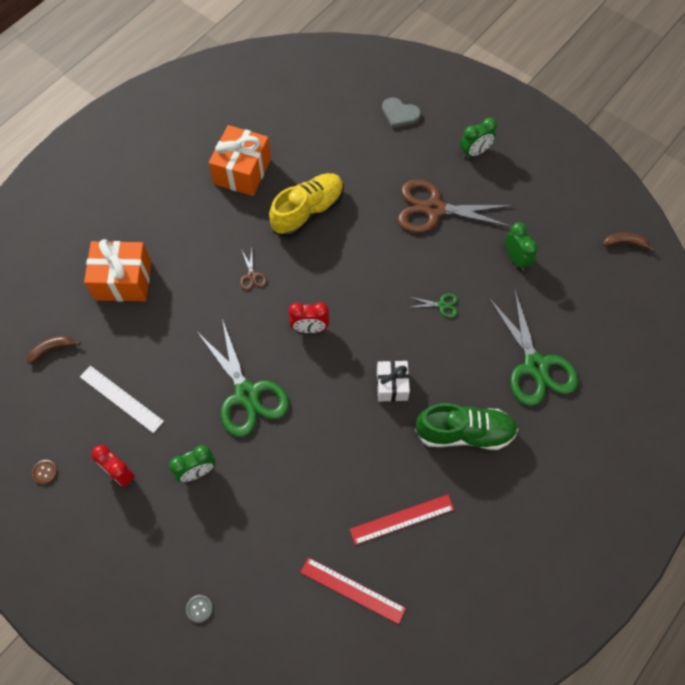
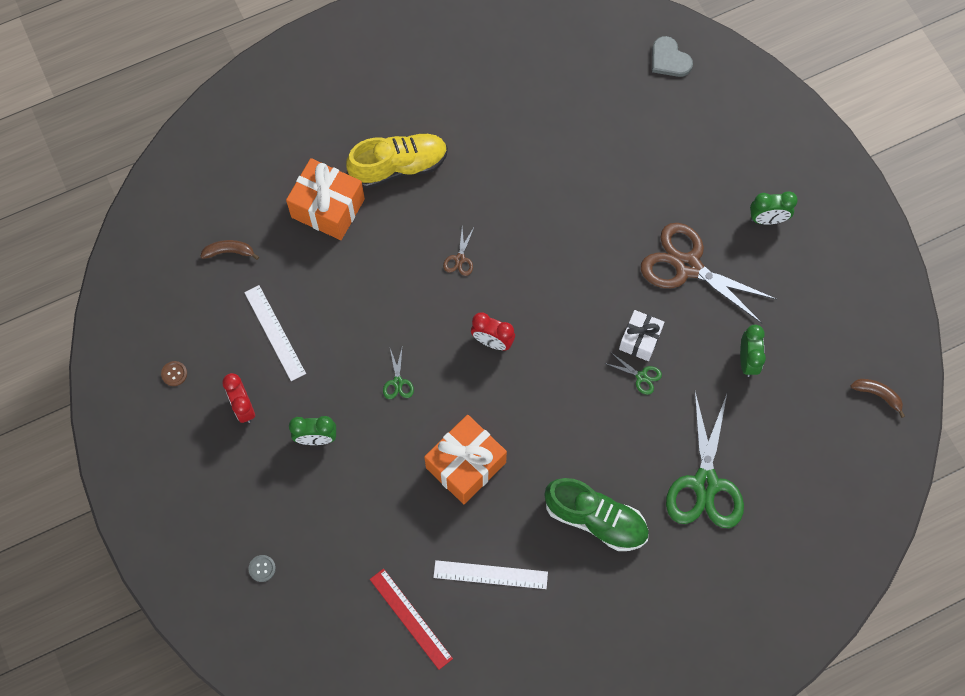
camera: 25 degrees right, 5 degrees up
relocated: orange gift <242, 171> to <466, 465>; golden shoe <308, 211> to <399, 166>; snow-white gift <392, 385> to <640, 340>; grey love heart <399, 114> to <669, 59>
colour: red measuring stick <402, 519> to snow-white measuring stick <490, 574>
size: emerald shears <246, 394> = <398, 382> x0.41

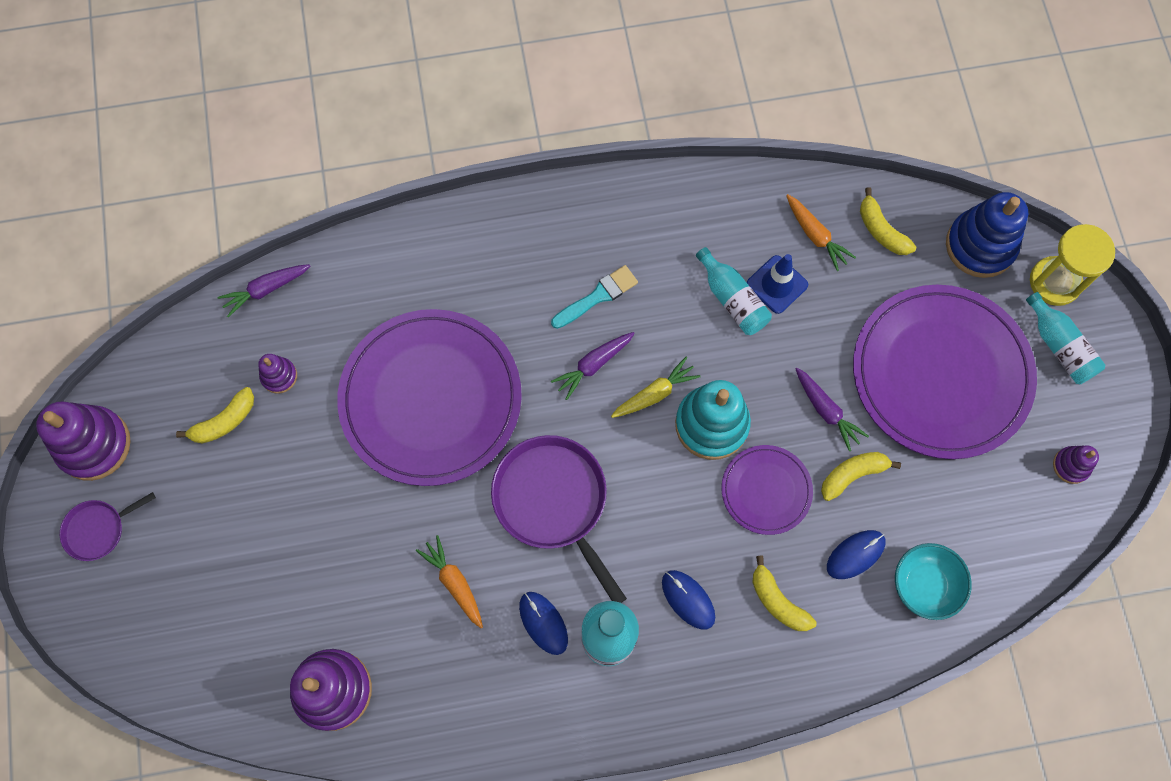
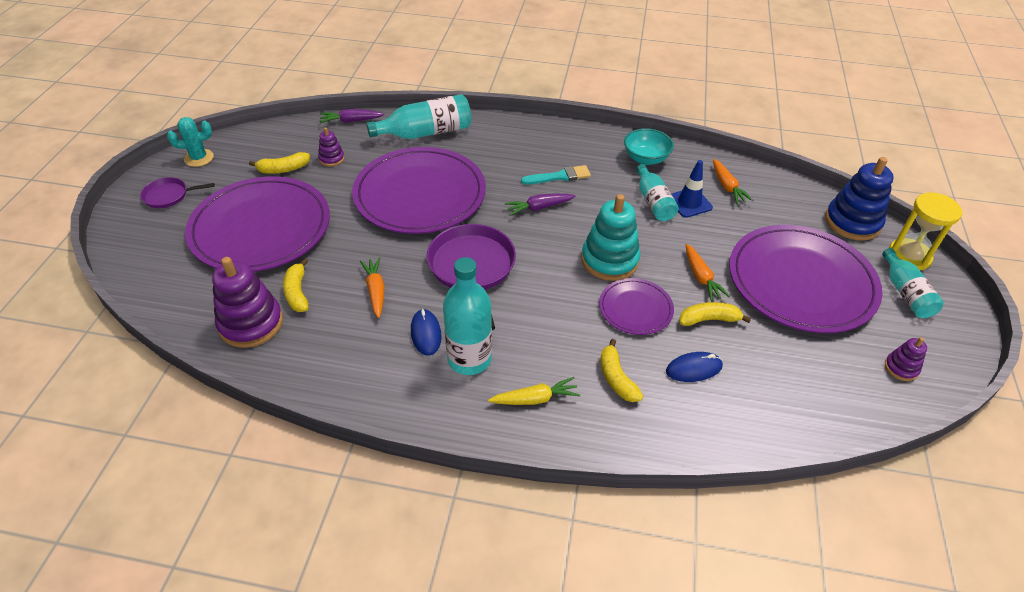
camera: 20 degrees right, 25 degrees down
missing: royal blue mouse <688, 599>
appeared: violet flat dish <260, 228>; aqua flask <426, 132>
relocated: golden toy carrot <654, 394> to <535, 399>; golden toy banana <881, 230> to <297, 292>; aqua bowl <925, 585> to <645, 159>
exchanged: violet stacking toy <94, 445> to aqua saguaro cactus <199, 158>
colour: violet toy carrot <826, 411> to orange toy carrot <701, 277>

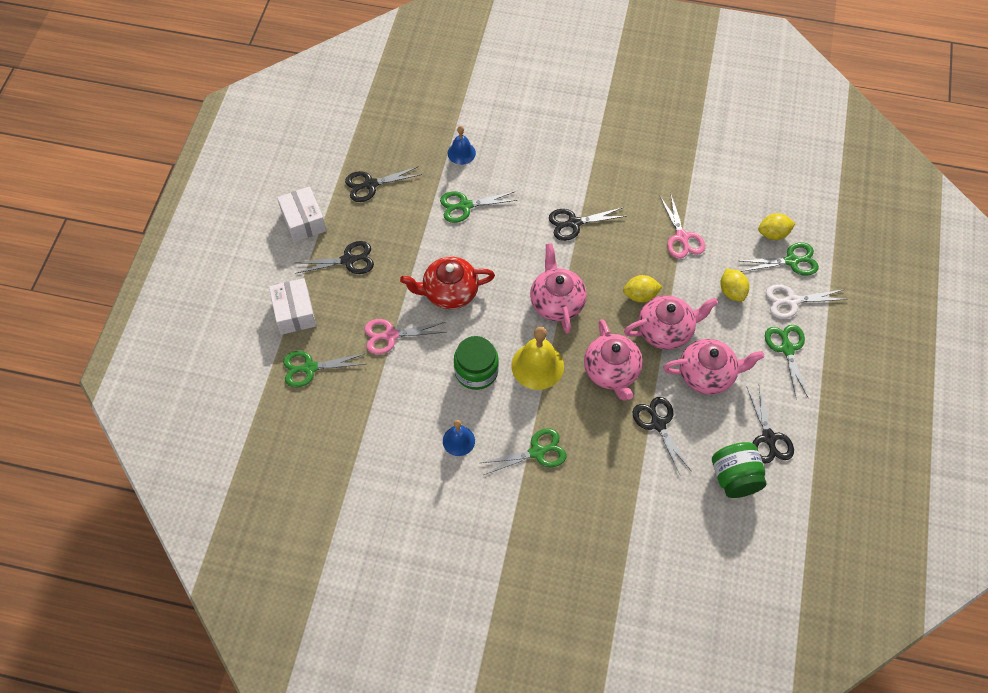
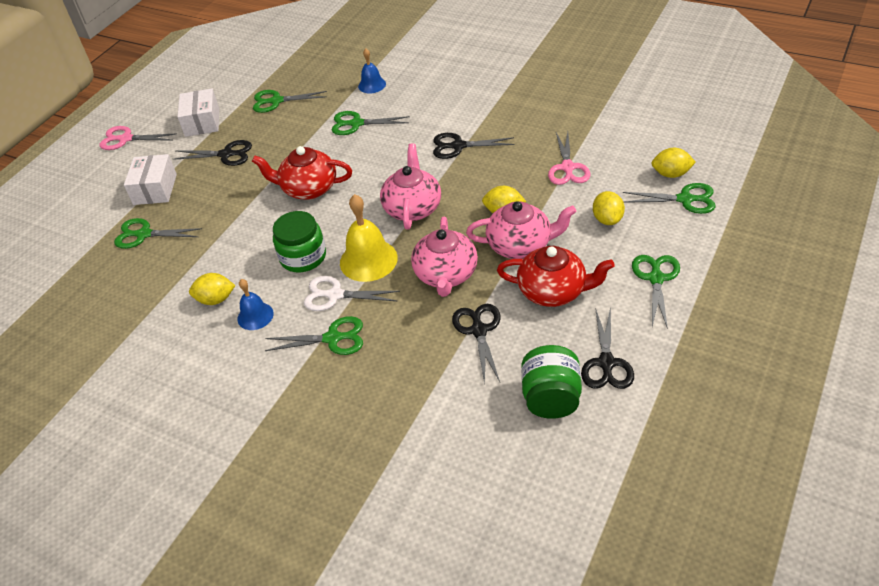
camera: 20 degrees right, 15 degrees down
appeared: golden lemon <216, 299>
relocated: pink shears <391, 335> to <126, 139>; snow-white shears <792, 301> to <335, 295>
colour: ebony shears <370, 184> to emerald shears <276, 101>; pink teapot <707, 374> to red teapot <553, 291>

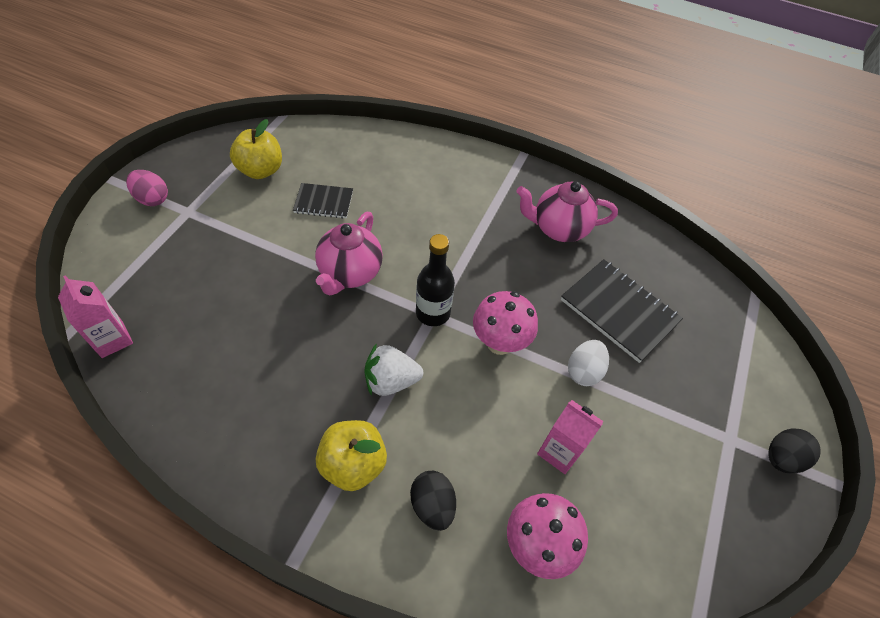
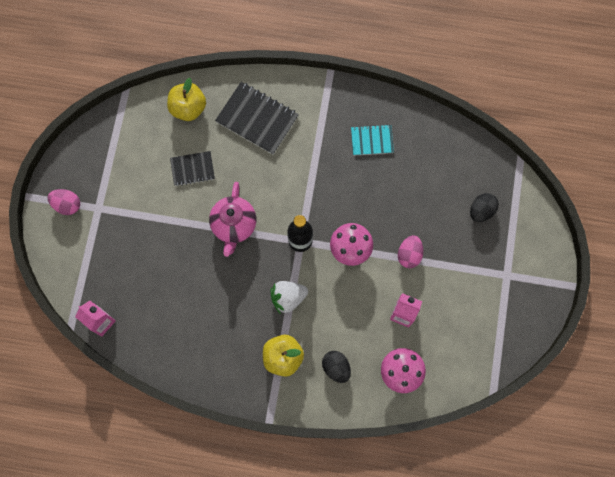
camera: 10 degrees left, 20 degrees up
relocated: golden toy apple <261, 170> to <188, 108>; ebony notepad <619, 311> to <257, 119>; ebony egg shape <781, 458> to <481, 211>
exchanged: pink teapot <558, 229> to aqua notepad <372, 140>
colour: snow-white egg shape <583, 371> to pink egg shape <409, 255>

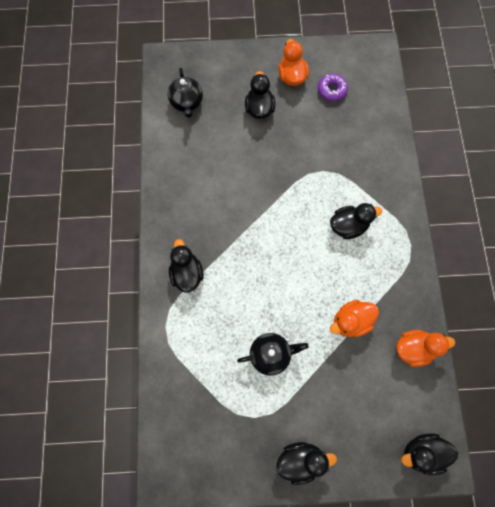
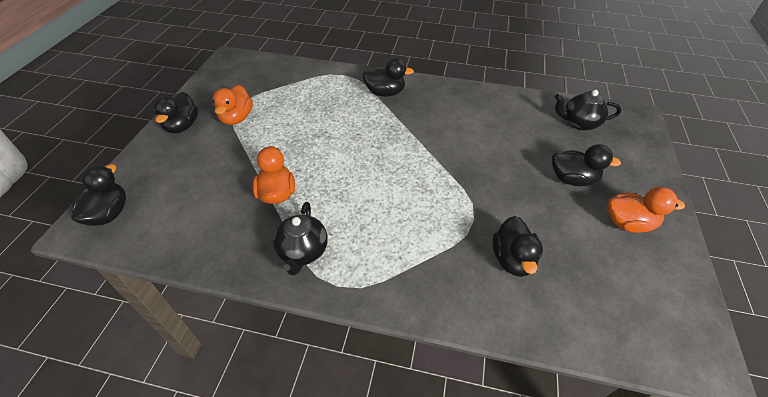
camera: 105 degrees right, 25 degrees down
missing: violet donut <331, 90>
relocated: ebony teapot <270, 354> to <302, 252>; ebony duck <348, 226> to <512, 259>; orange duck <413, 348> to <236, 118>

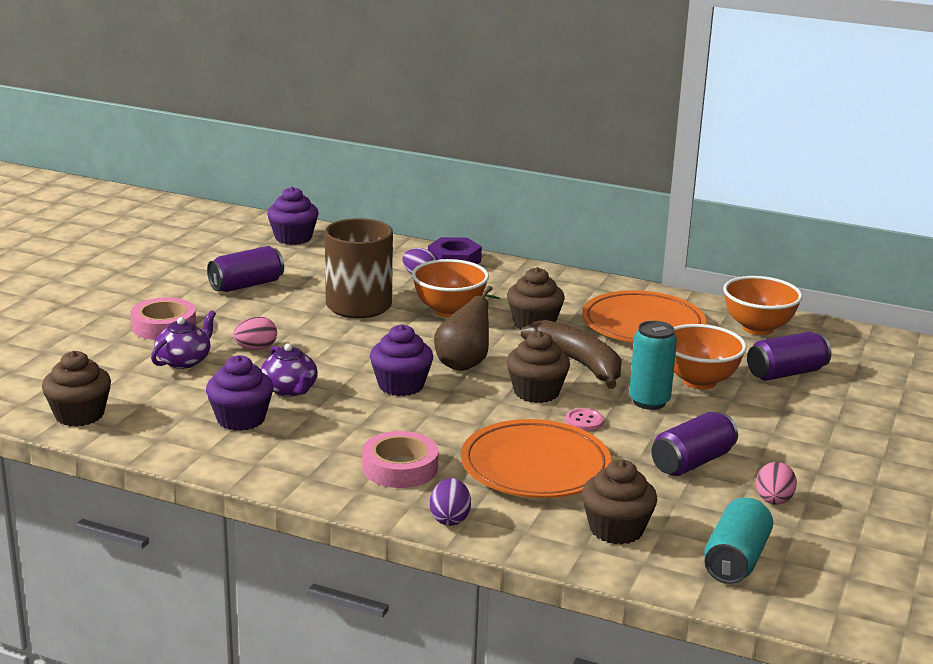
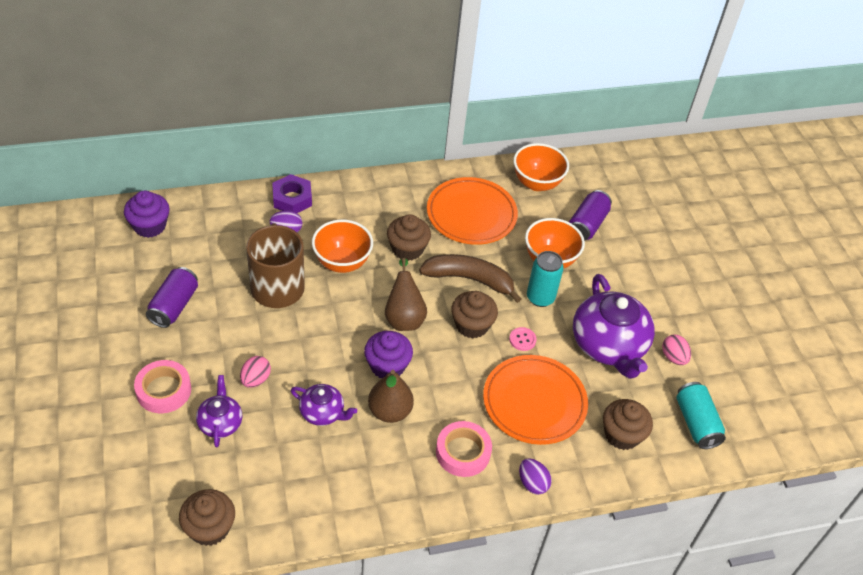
camera: 40 degrees left, 25 degrees up
missing: violet muffin <241, 419>
appeared: dark brown pear fruit <390, 411>
exchanged: violet can <692, 462> to violet teapot <609, 346>

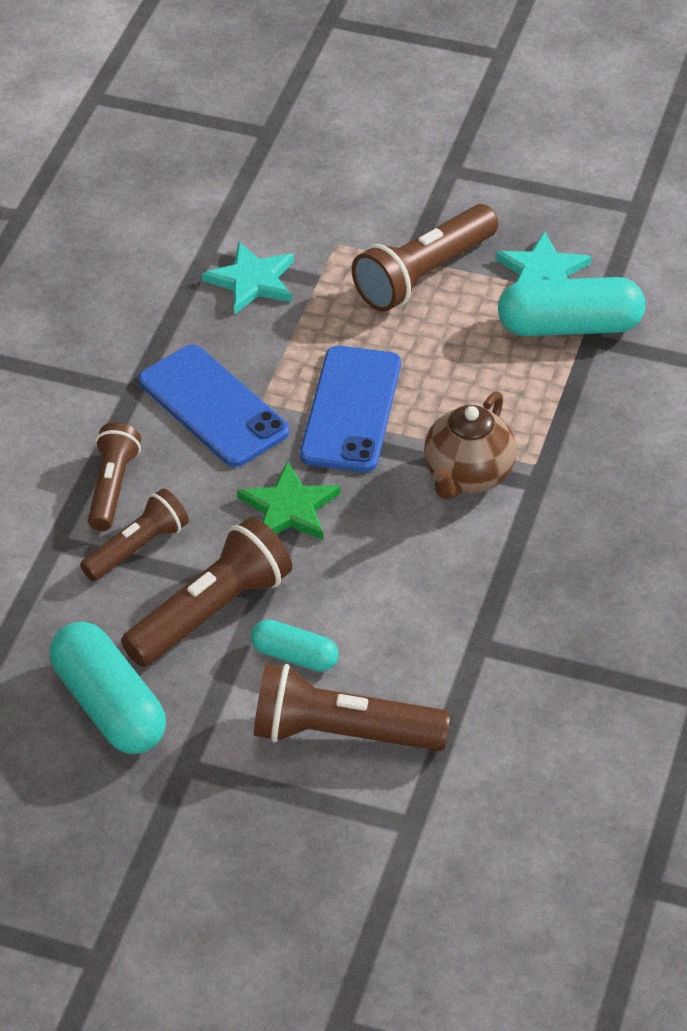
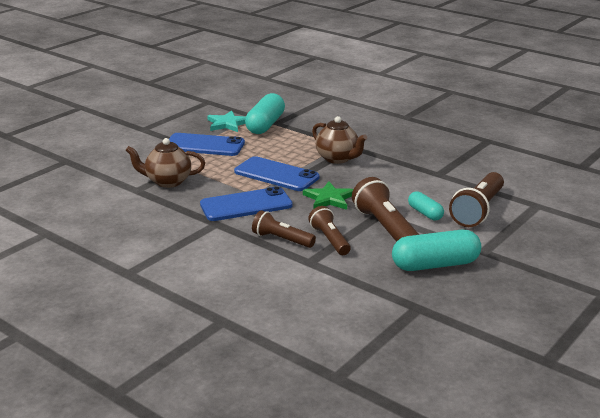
camera: 70 degrees left, 20 degrees down
exchanged: aqua five-pointed star <252, 281> to dark brown teapot <167, 182>; dark brown pocket torch <424, 274> to royal blue smartphone <204, 145>
spun: aqua capsule <294, 656> = <425, 213> 75 degrees counterclockwise

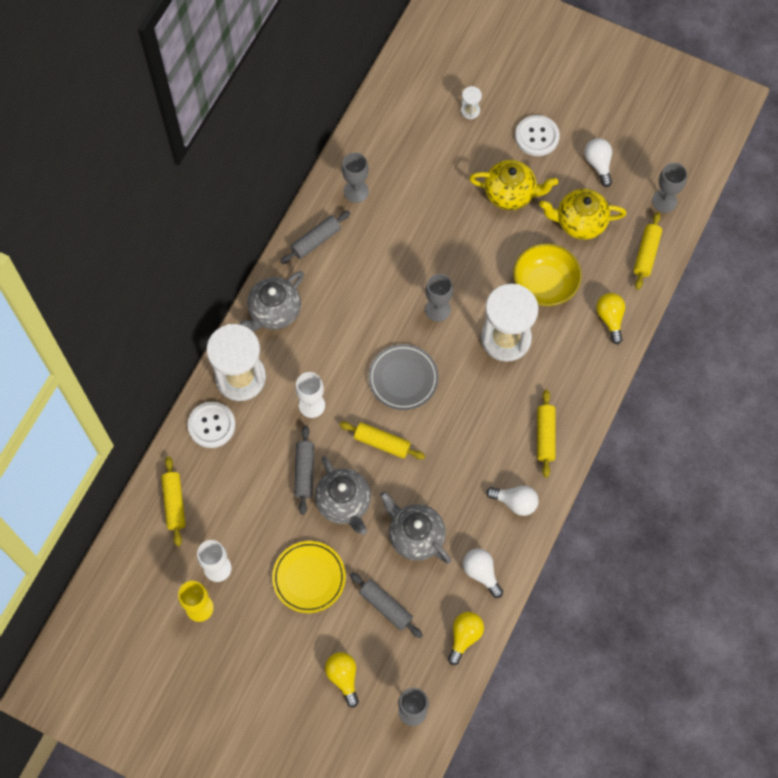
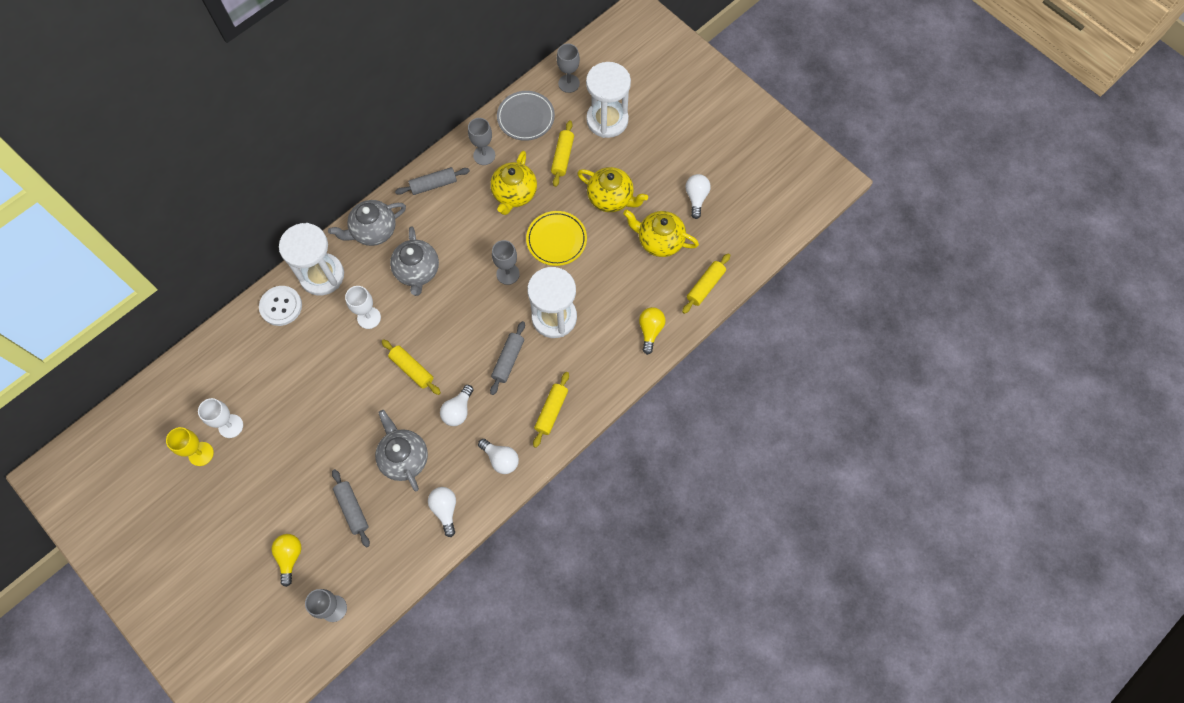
camera: 20 degrees right, 0 degrees up
missing: golden lightbulb <464, 637>; golden bowl <544, 284>; snow-white shirt button <537, 136>
appeared: snow-white lightbulb <458, 410>; golden teapot <514, 194>
relocated: golden pastry roller <174, 503> to <562, 157>; golden flat dish <309, 578> to <556, 240>; grey pastry roller <304, 472> to <508, 360>; grey teapot <344, 503> to <417, 271>; grey flat dish <403, 378> to <526, 117>; grey chalice <664, 201> to <569, 83>
size: snow-white sandglass <470, 111> = <607, 120> x2.43

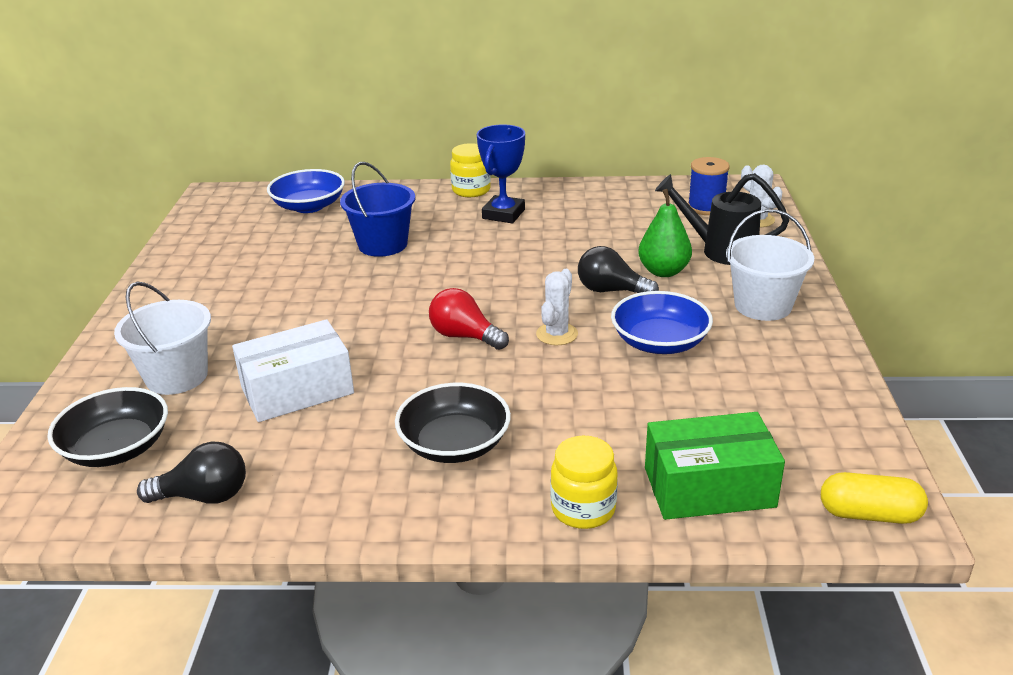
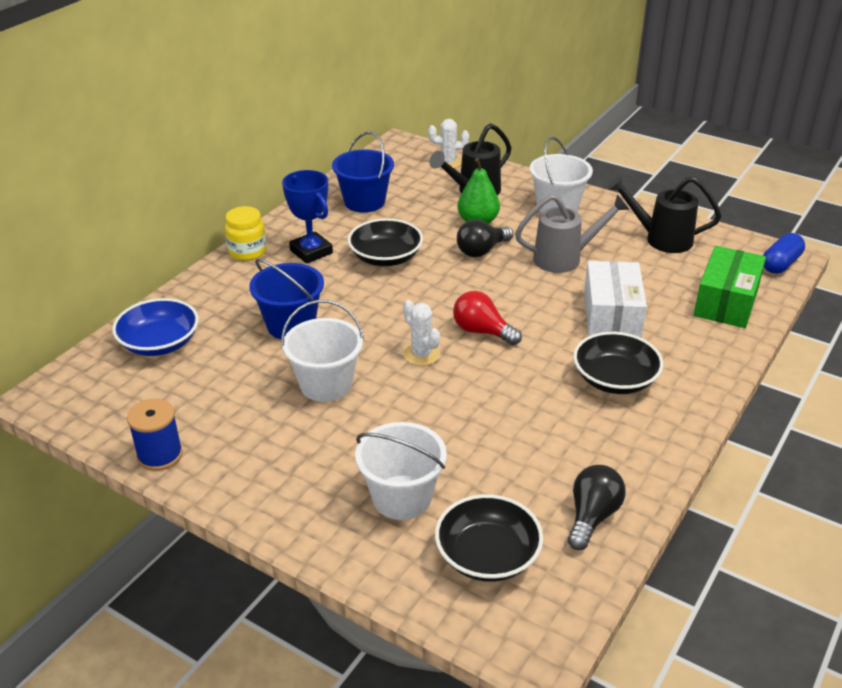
camera: 60 degrees left, 5 degrees up
missing: golden preserve jar <583, 509>
appeared: snow-white bucket <326, 384>; royal blue bucket <364, 202>; ebony bowl <386, 257>; ebony watering can <661, 239>
relocated: snow-white box <297, 390> to <611, 315>; snow-white saguaro cactus <557, 334> to <421, 354>; royal blue bobbin <706, 207> to <160, 455>
exchanged: royal blue bowl <659, 342> to grey watering can <565, 258>
colour: golden capsule <869, 514> to royal blue capsule <780, 264>
spun: red lightbulb <464, 336> = <482, 331> 60 degrees clockwise

